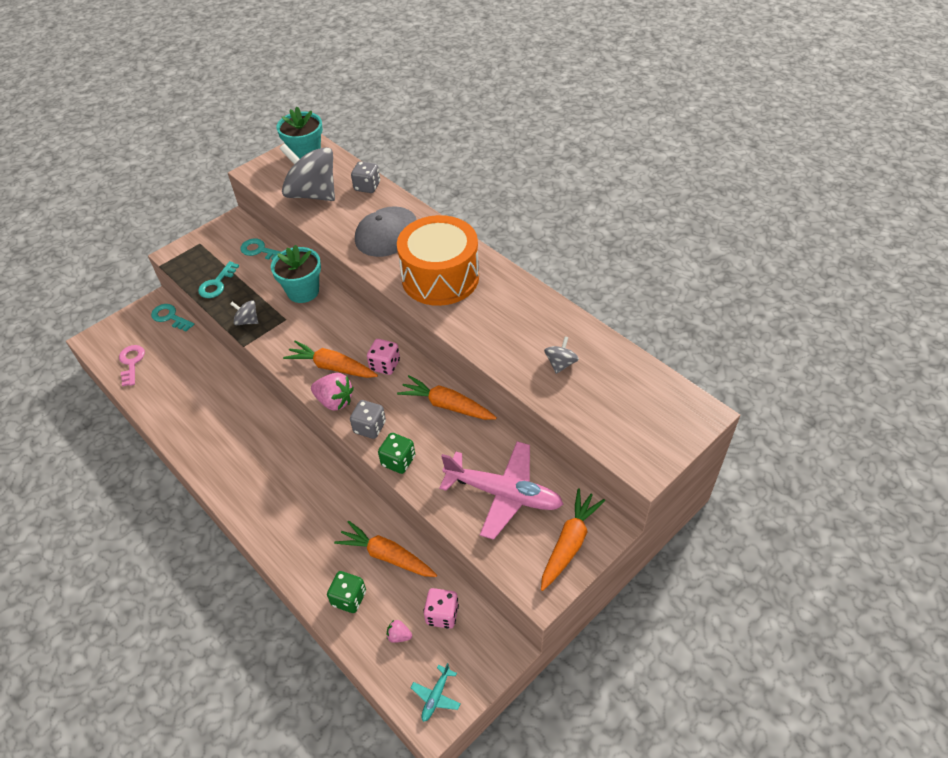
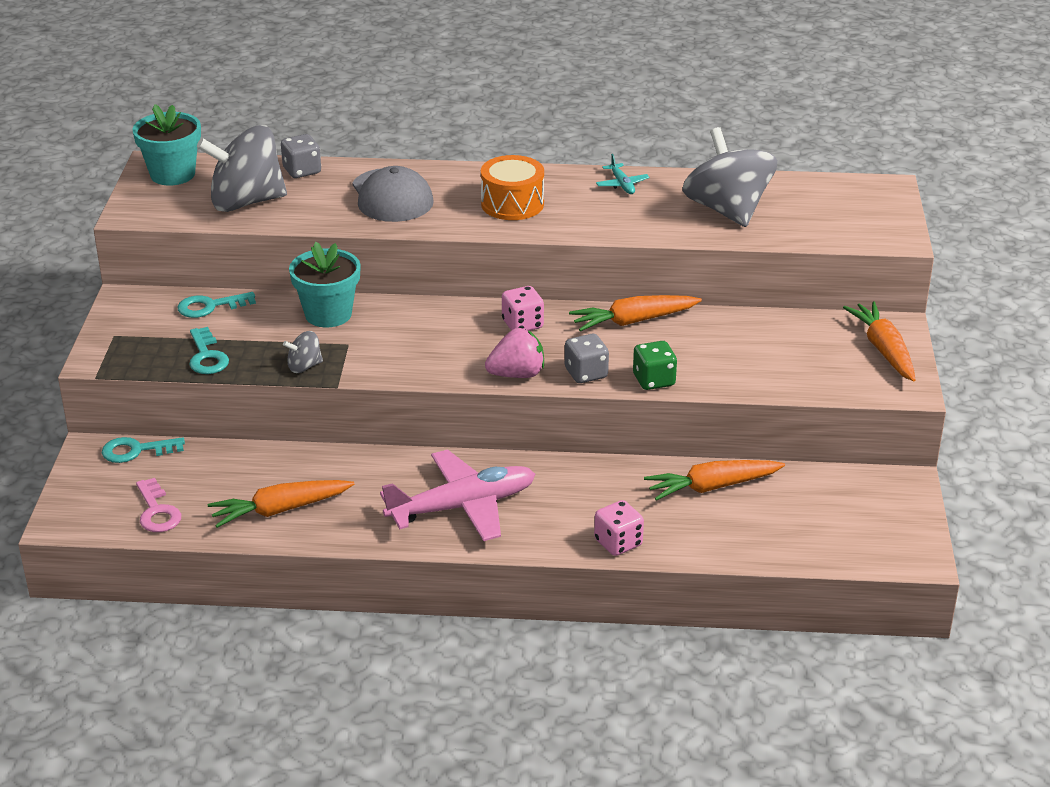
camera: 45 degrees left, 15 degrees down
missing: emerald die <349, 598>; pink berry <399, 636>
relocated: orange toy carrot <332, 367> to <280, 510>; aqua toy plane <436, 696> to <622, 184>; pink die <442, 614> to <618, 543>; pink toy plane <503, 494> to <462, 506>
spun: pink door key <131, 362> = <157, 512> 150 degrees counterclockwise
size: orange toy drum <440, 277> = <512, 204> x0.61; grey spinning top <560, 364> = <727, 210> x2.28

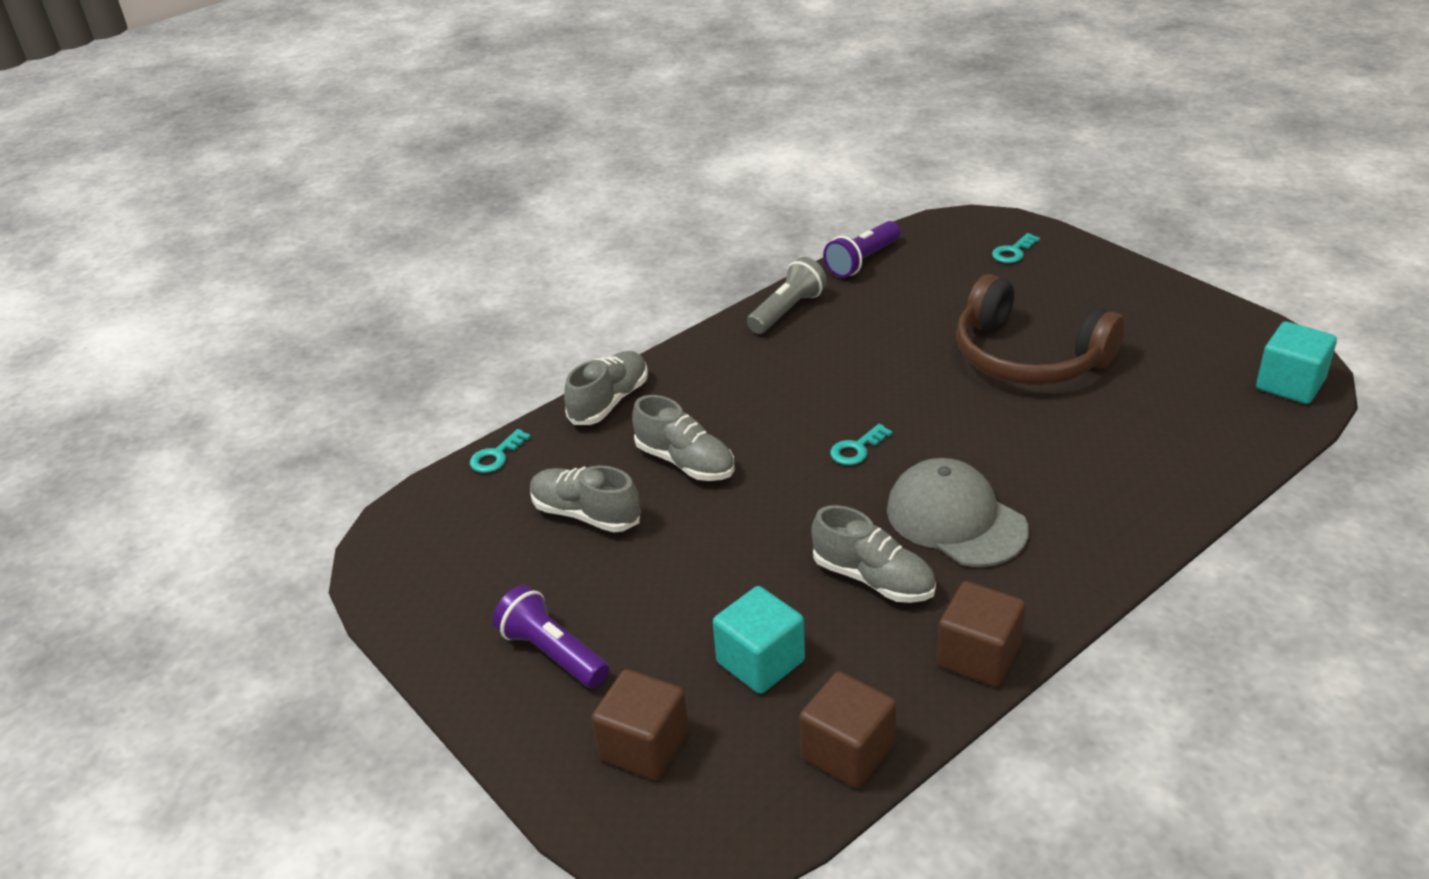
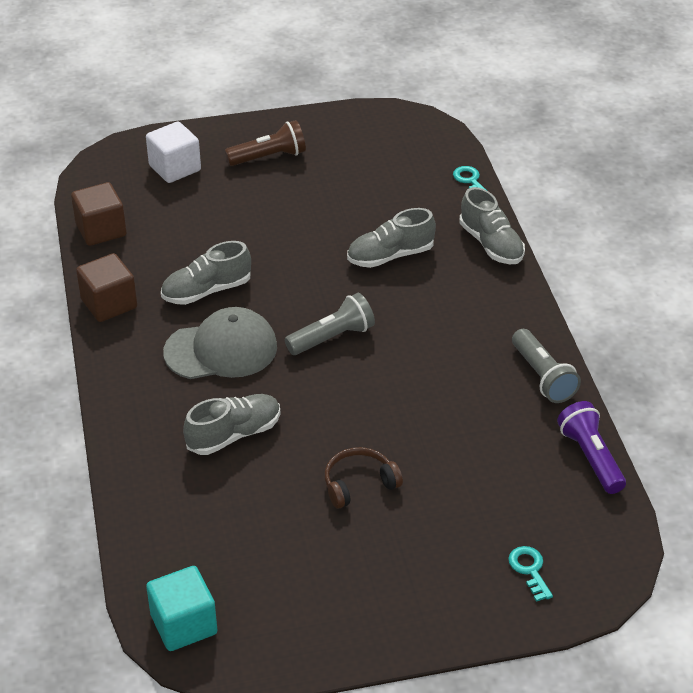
camera: 115 degrees right, 5 degrees up
missing: aqua cube <760, 662>
relocated: grey shoe <586, 514> to <234, 434>
exchanged: aqua door key <857, 449> to grey pocket torch <332, 337>
colour: violet pocket torch <552, 653> to dark brown pocket torch <269, 157>; dark brown cube <644, 746> to snow-white cube <175, 168>
size: dark brown over-ear headphones <1028, 357> = <359, 484> x0.50

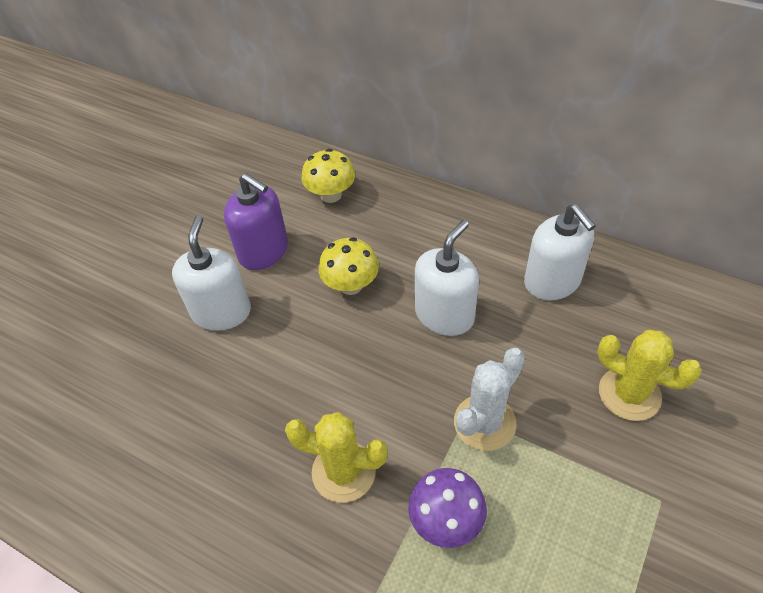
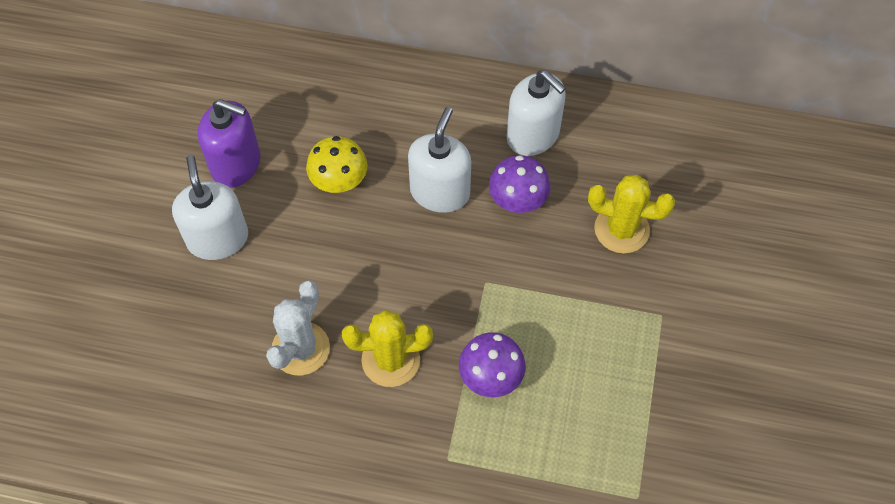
camera: 20 degrees left, 10 degrees up
missing: golden fungus <331, 195>
appeared: violet fungus <517, 200>
relocated: snow-white saguaro cactus <484, 423> to <300, 348>

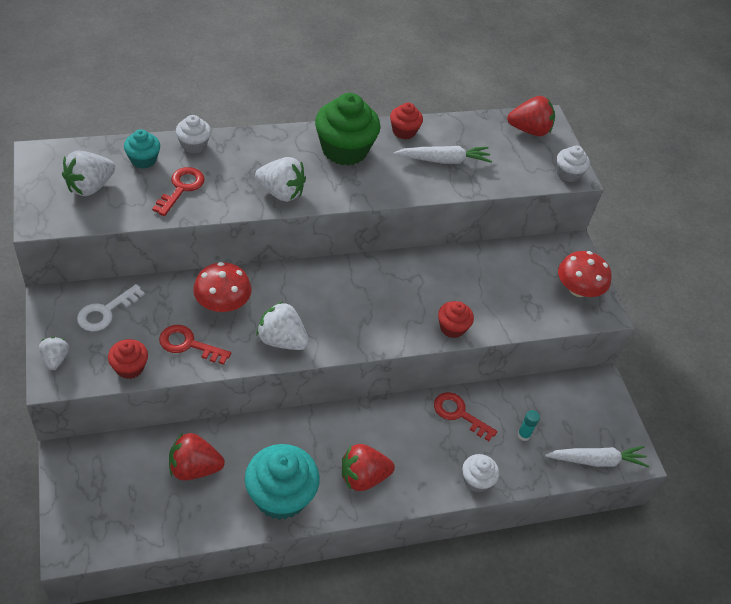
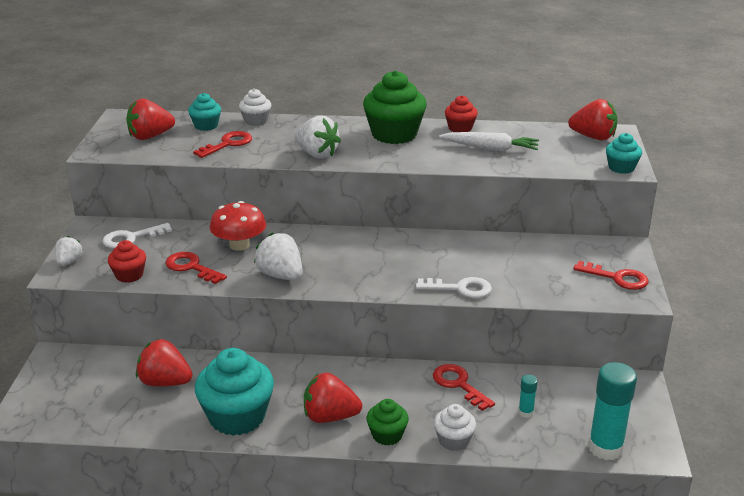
camera: 25 degrees right, 20 degrees down
appeared: emerald muffin <387, 435>
exchanged: red muffin <452, 328> to snow-white door key <460, 288>; snow-white toy carrot <596, 460> to aqua glue <605, 448>; red fungus <578, 289> to red door key <617, 278>
colour: snow-white berry <90, 186> to red berry <150, 136>; snow-white muffin <568, 174> to aqua muffin <621, 168>

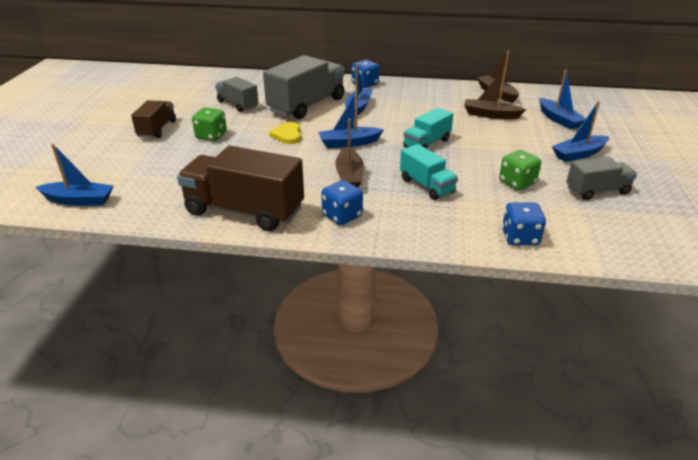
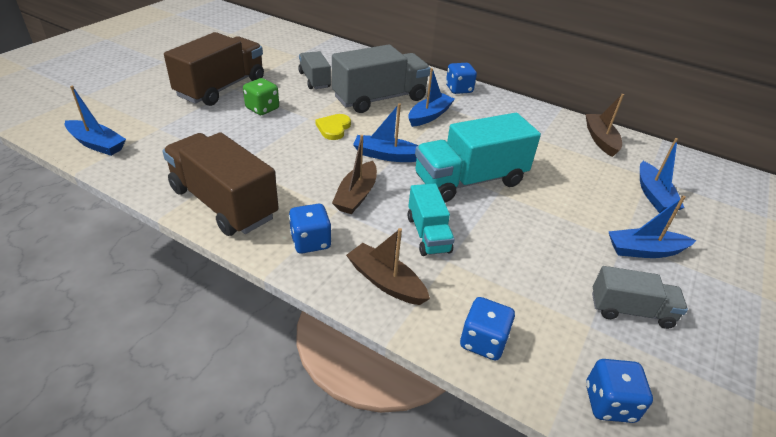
camera: 20 degrees right, 5 degrees up
missing: emerald die <517, 183>
appeared: royal blue die <609, 403>
relocated: dark brown sailboat <490, 115> to <386, 282>
size: dark brown lorry <157, 129> = <221, 88> x1.78; aqua lorry <427, 143> = <470, 181> x1.78

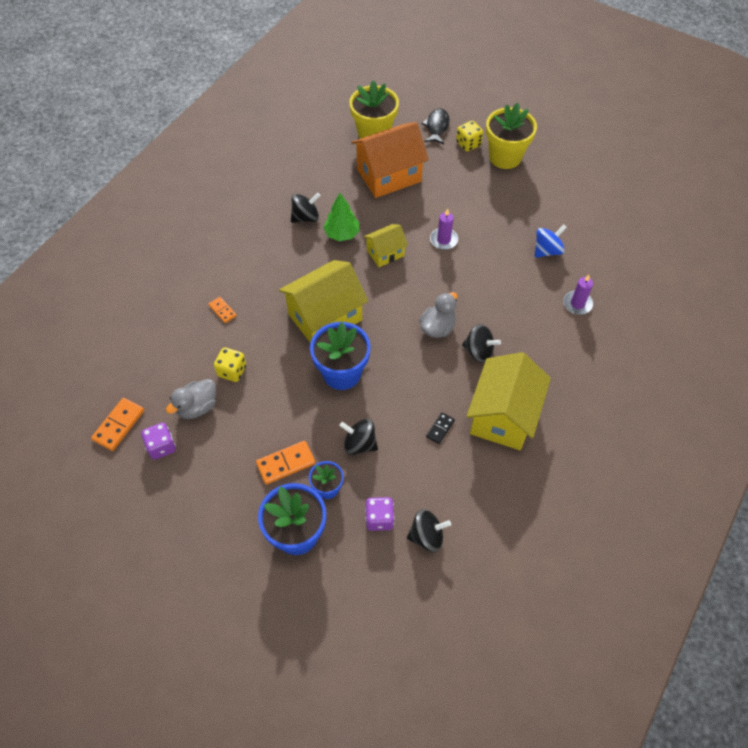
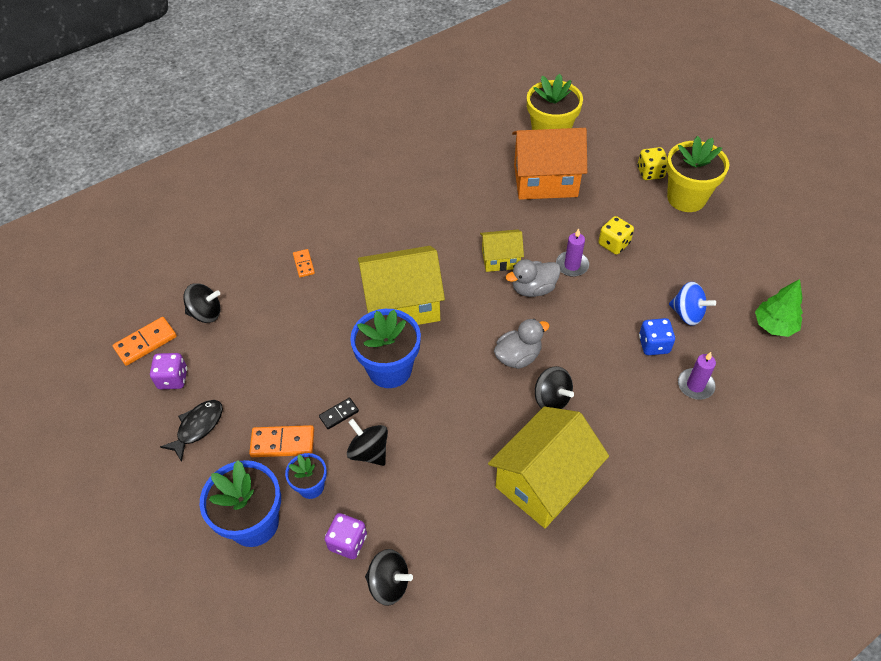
camera: 25 degrees right, 5 degrees down
appeared: royal blue die <654, 345>
relocated: grey duck <197, 407> to <533, 289>; golden die <232, 371> to <614, 244>; ebony spinning top <306, 217> to <206, 313>; emerald fir tree <342, 234> to <774, 326>; ebony fish <437, 127> to <198, 427>; ebony domino <440, 429> to <339, 414>
spun: royal blue spinning top <547, 250> = <687, 314> 45 degrees clockwise

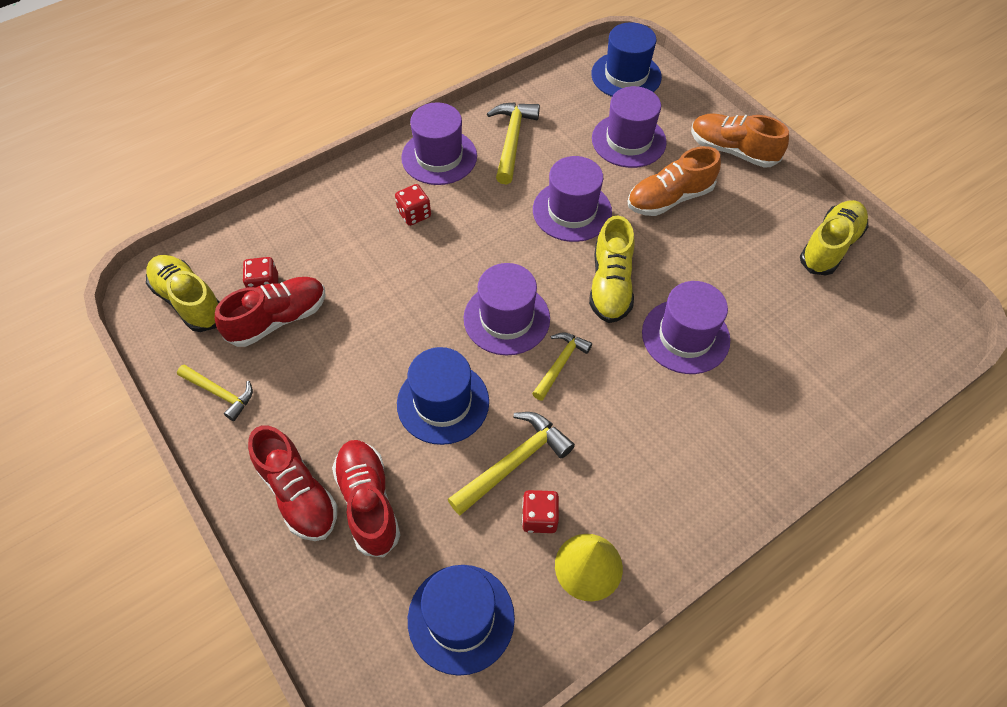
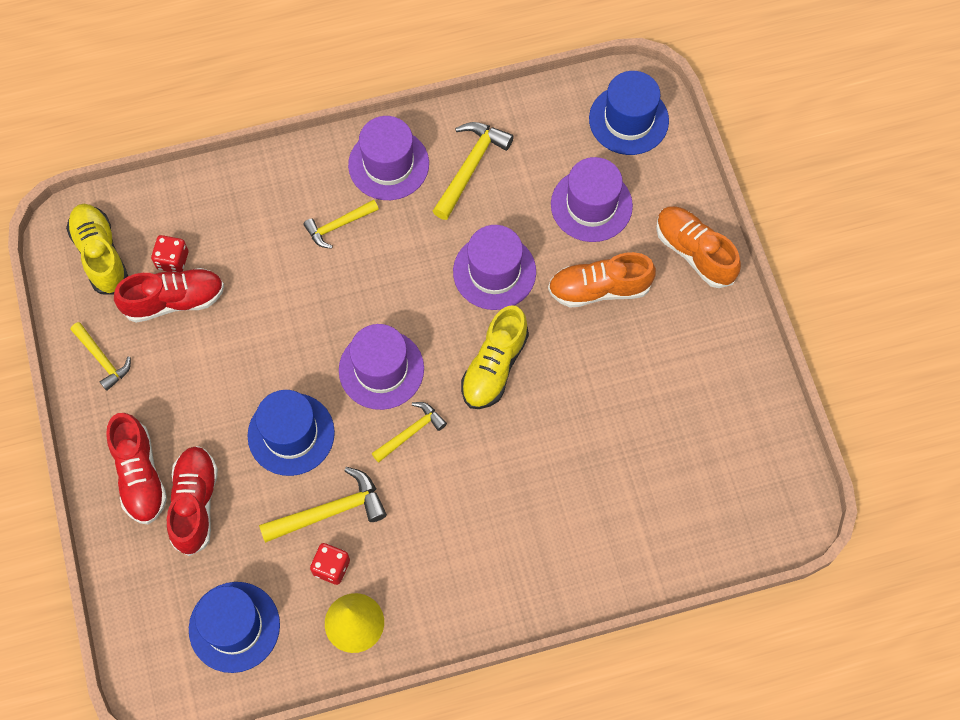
camera: 20 degrees right, 10 degrees up
missing: violet tall hat <685, 336>; golden shoe <829, 246>
exchanged: red die <414, 214> to golden claw hammer <338, 225>

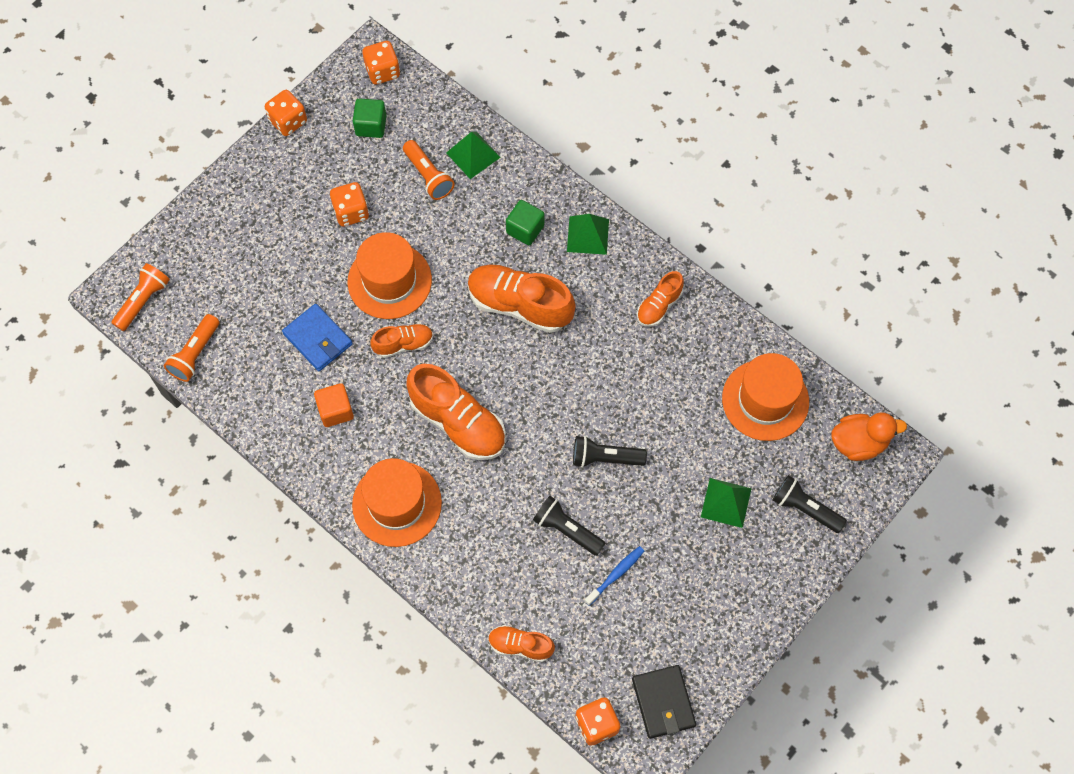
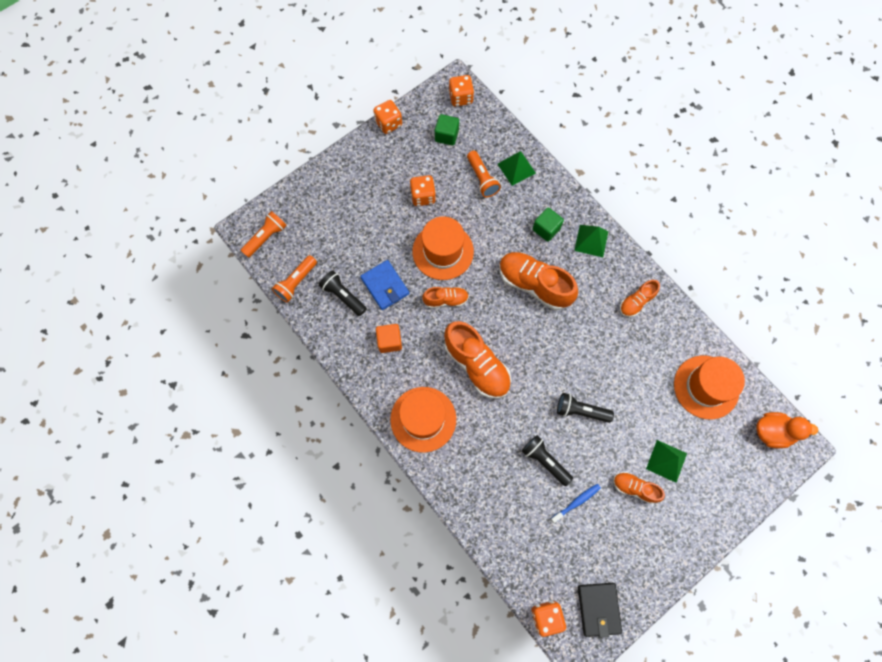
camera: 10 degrees right, 5 degrees up
relocated: orange shoe <520, 646> to <634, 488>; ebony pocket torch <805, 508> to <343, 296>

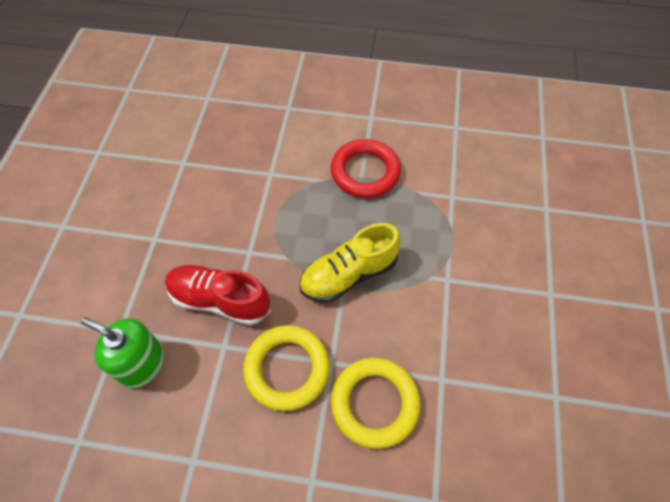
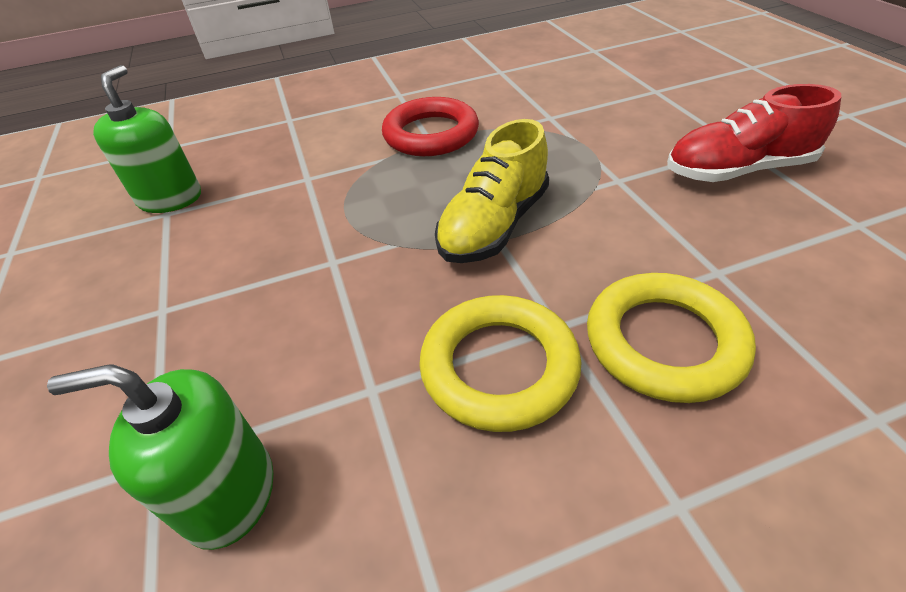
camera: 25 degrees left, 15 degrees down
appeared: emerald soap dispenser <170, 199>
relocated: red shoe <219, 300> to <737, 170>

